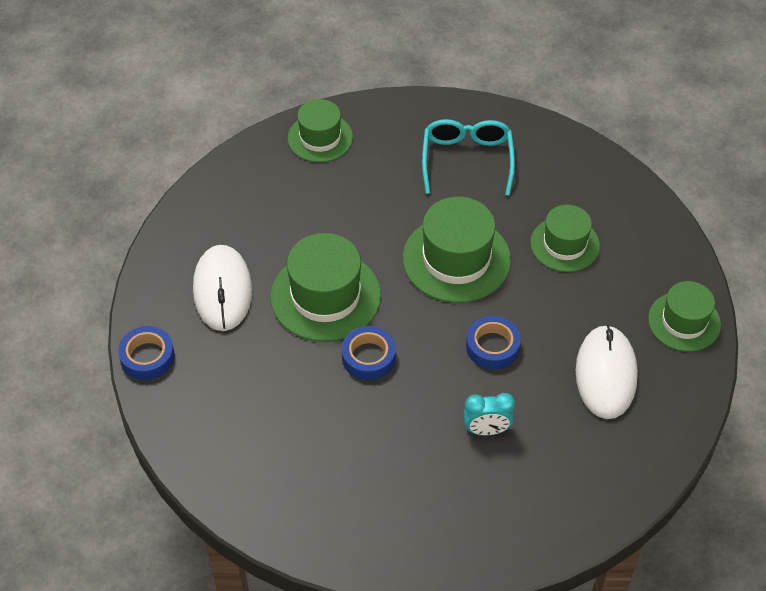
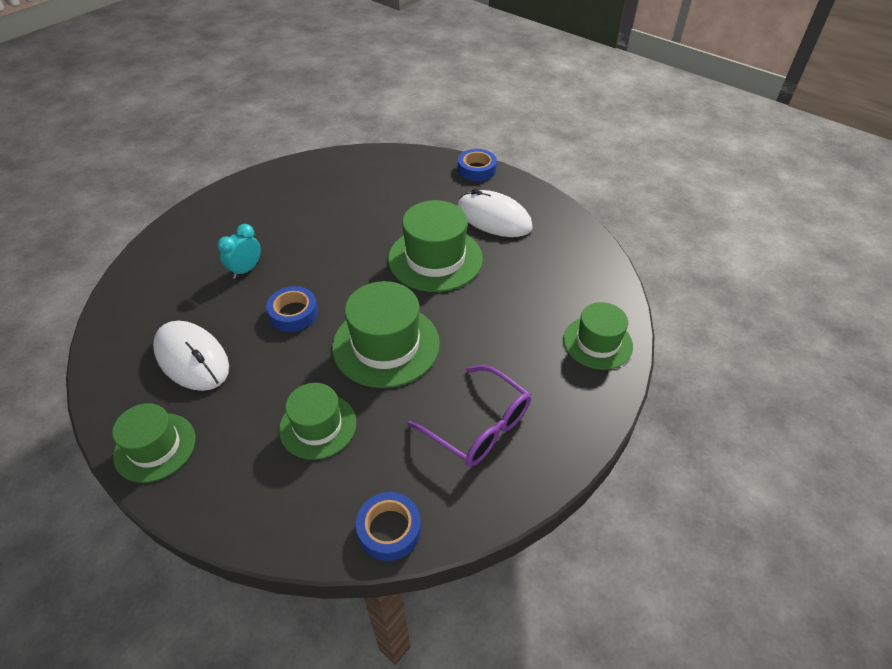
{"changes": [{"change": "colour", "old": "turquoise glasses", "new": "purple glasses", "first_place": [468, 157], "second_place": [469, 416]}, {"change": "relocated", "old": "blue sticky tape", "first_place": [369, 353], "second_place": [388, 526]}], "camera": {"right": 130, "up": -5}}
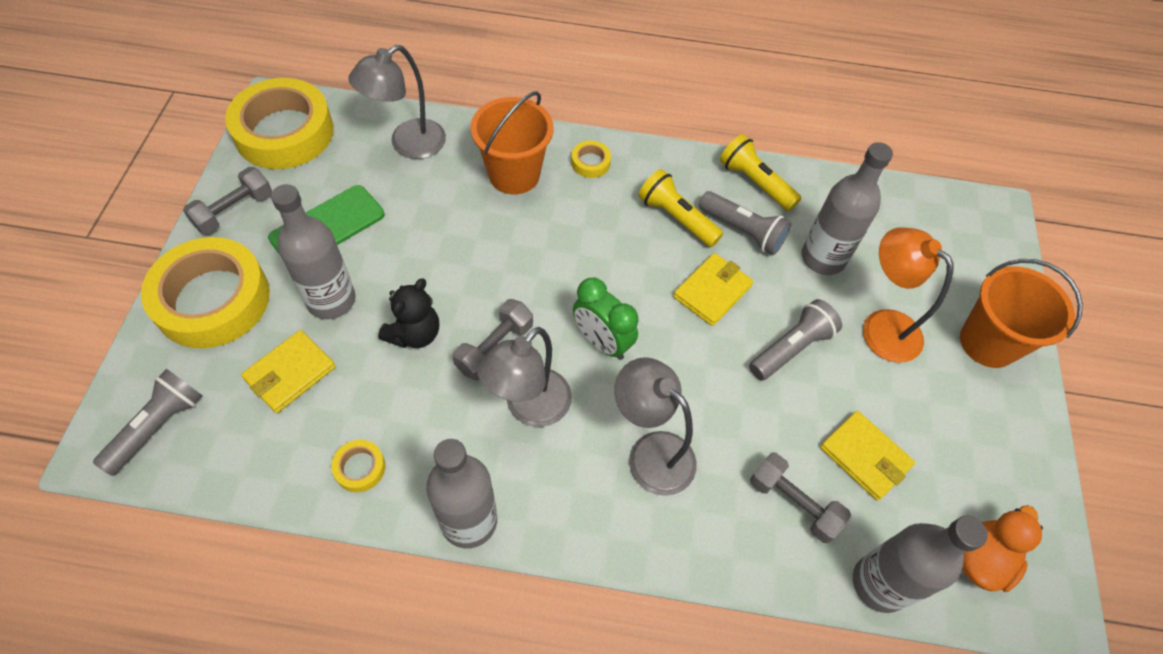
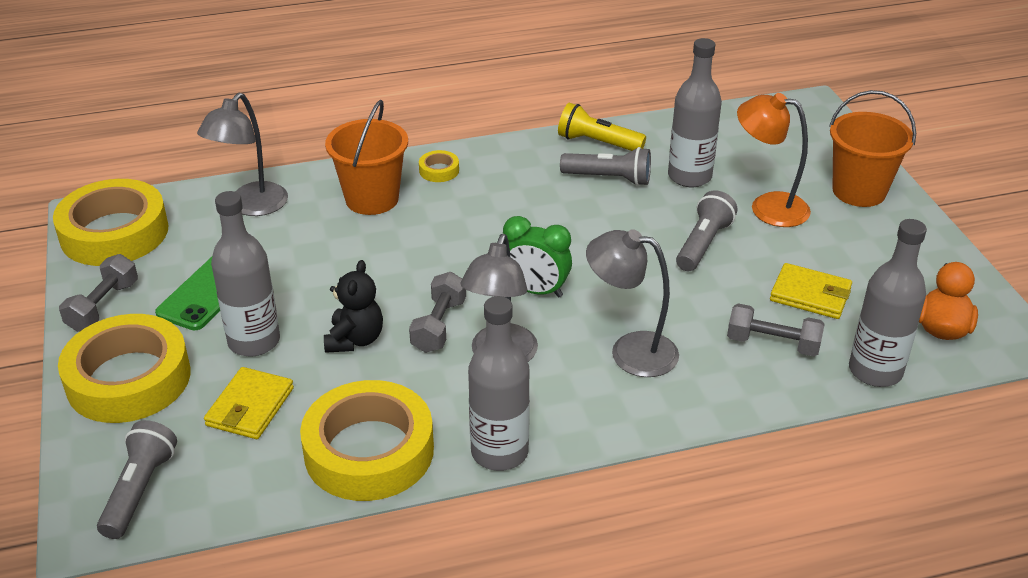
{"changes": [{"change": "missing", "old": "bright yellow torch", "first_place": [680, 208]}, {"change": "missing", "old": "bright yellow billfold", "first_place": [713, 289]}, {"change": "size", "old": "bright yellow sticky tape", "first_place": [358, 466], "second_place": [367, 440], "factor": 2.46}], "camera": {"right": -20, "up": -20}}
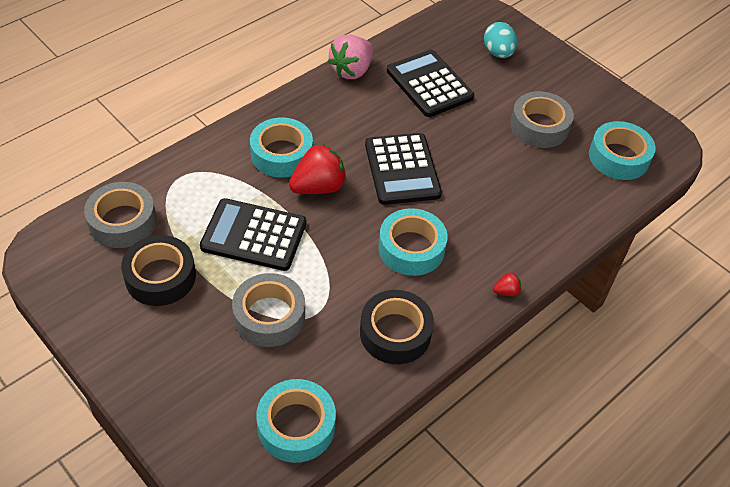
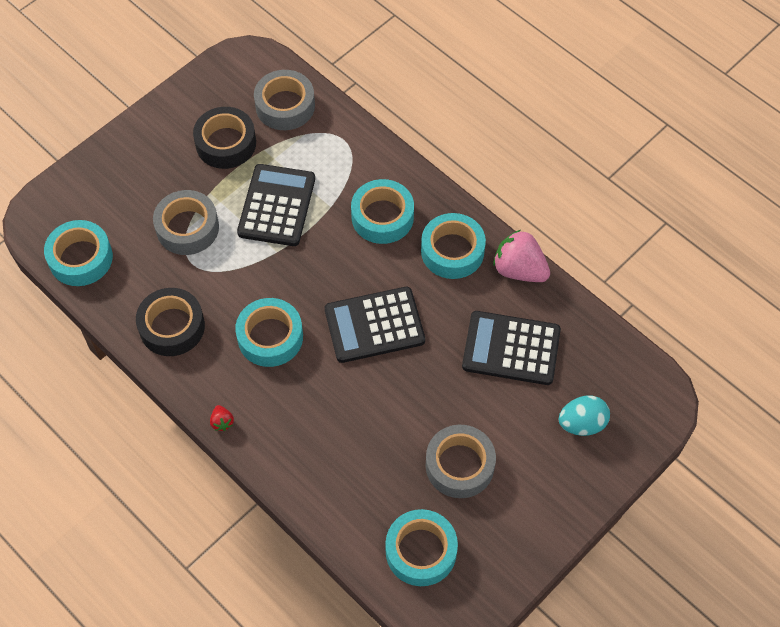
{"changes": [{"change": "spun", "old": "black adding machine", "first_place": [430, 83], "second_place": [511, 348], "degrees": -135}, {"change": "missing", "old": "scarlet toy strawberry", "first_place": [317, 169]}, {"change": "appeared", "new": "turquoise sticky tape", "second_place": [453, 246]}], "camera": {"right": 90, "up": 10}}
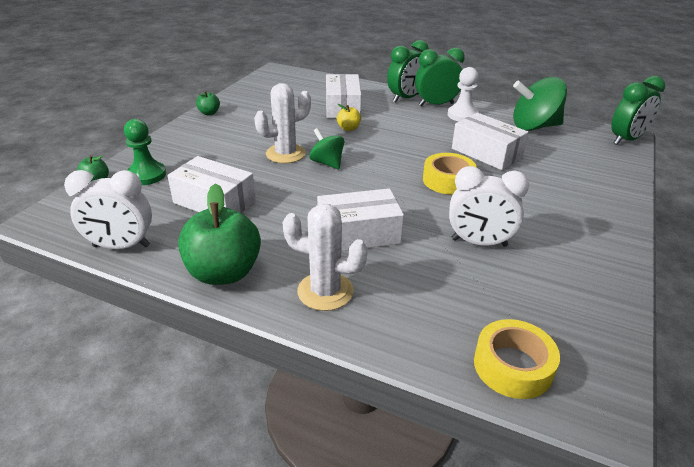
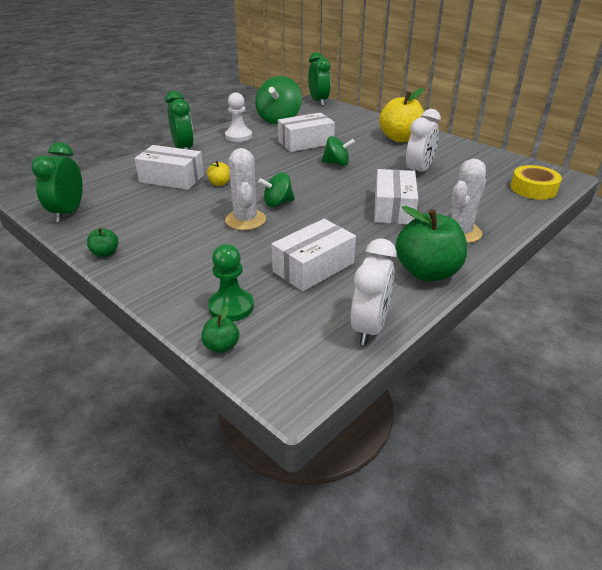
{"changes": [{"change": "relocated", "old": "leaf-green bedside clock", "first_place": [440, 77], "second_place": [57, 182]}, {"change": "exchanged", "old": "bright yellow sticky tape", "new": "leaf-green toy top", "first_place": [450, 174], "second_place": [338, 151]}, {"change": "appeared", "new": "bright yellow toy apple", "second_place": [401, 115]}], "camera": {"right": -70, "up": 0}}
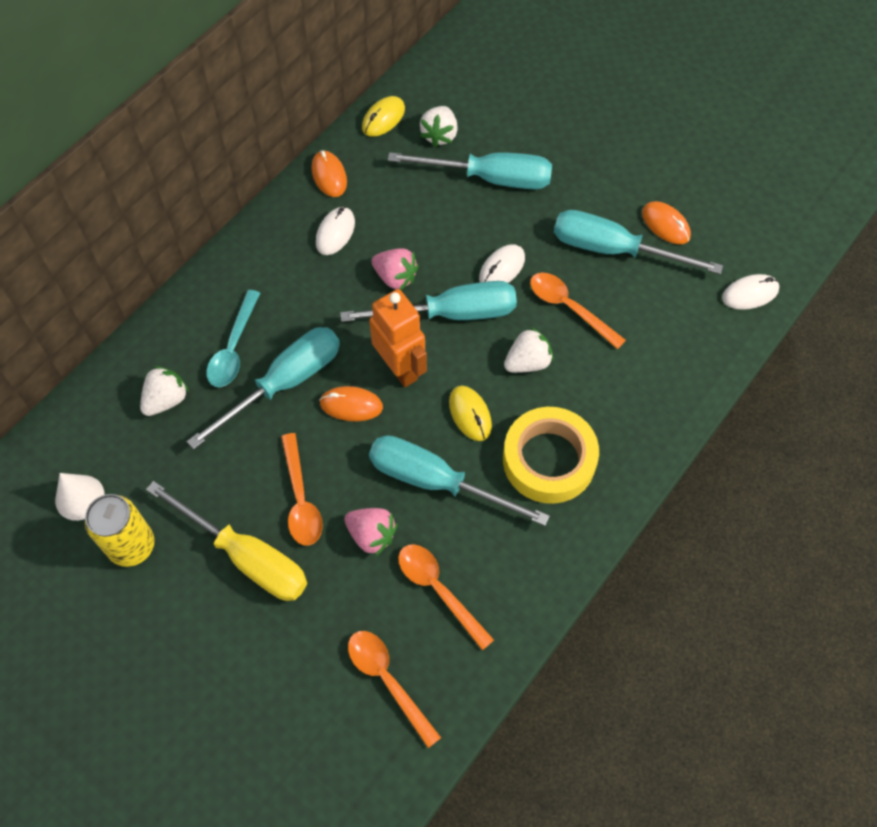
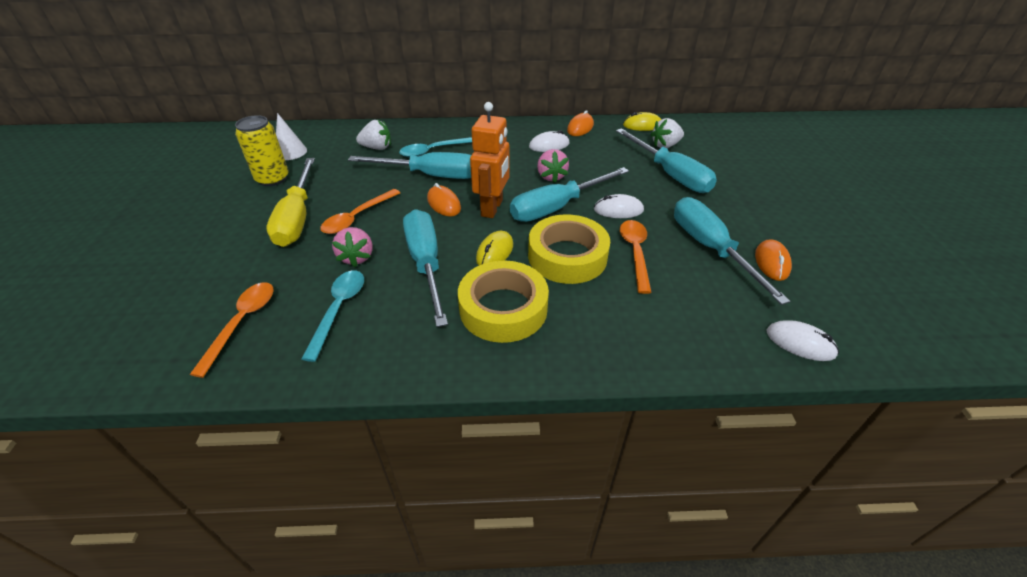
{"changes": [{"change": "spun", "old": "turquoise screwdriver", "first_place": [428, 301], "second_place": [569, 194], "degrees": 105}, {"change": "exchanged", "old": "snow-white toy strawberry", "new": "bright yellow sticky tape", "first_place": [529, 350], "second_place": [569, 249]}, {"change": "colour", "old": "bright orange tablespoon", "new": "turquoise tablespoon", "first_place": [446, 597], "second_place": [332, 316]}], "camera": {"right": 50, "up": -20}}
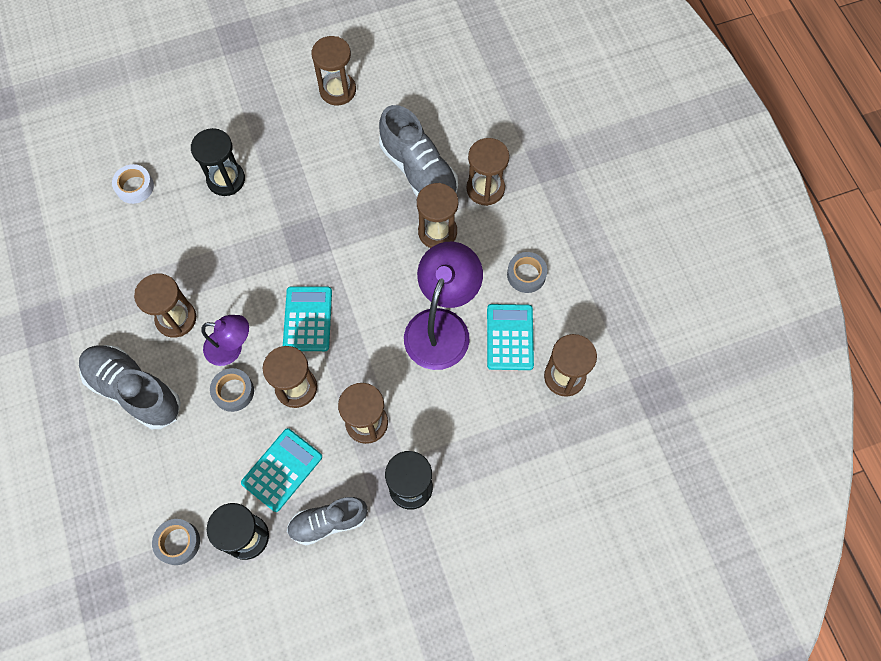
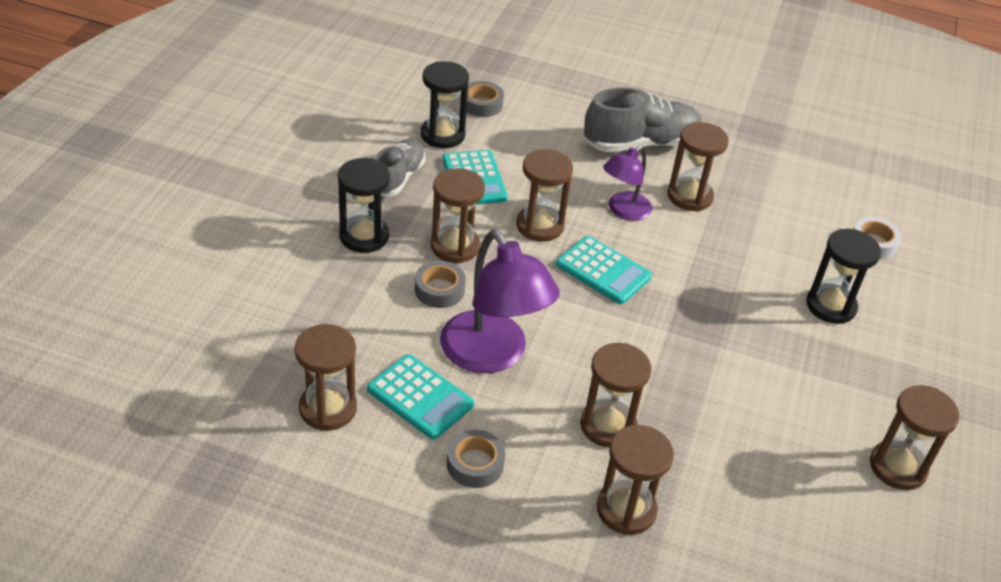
{"changes": [{"change": "missing", "old": "ash-grey lace-up shoe", "first_place": [418, 150]}, {"change": "relocated", "old": "ash-grey sticky tape", "first_place": [232, 390], "second_place": [440, 284]}], "camera": {"right": 125, "up": -25}}
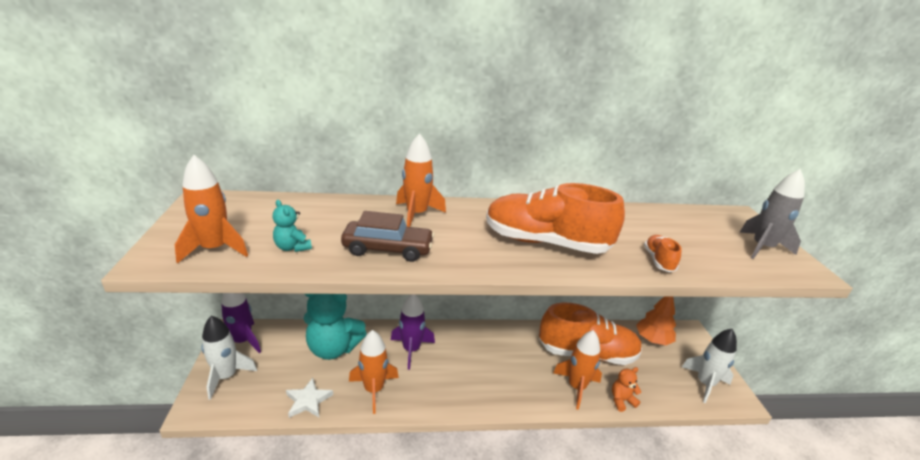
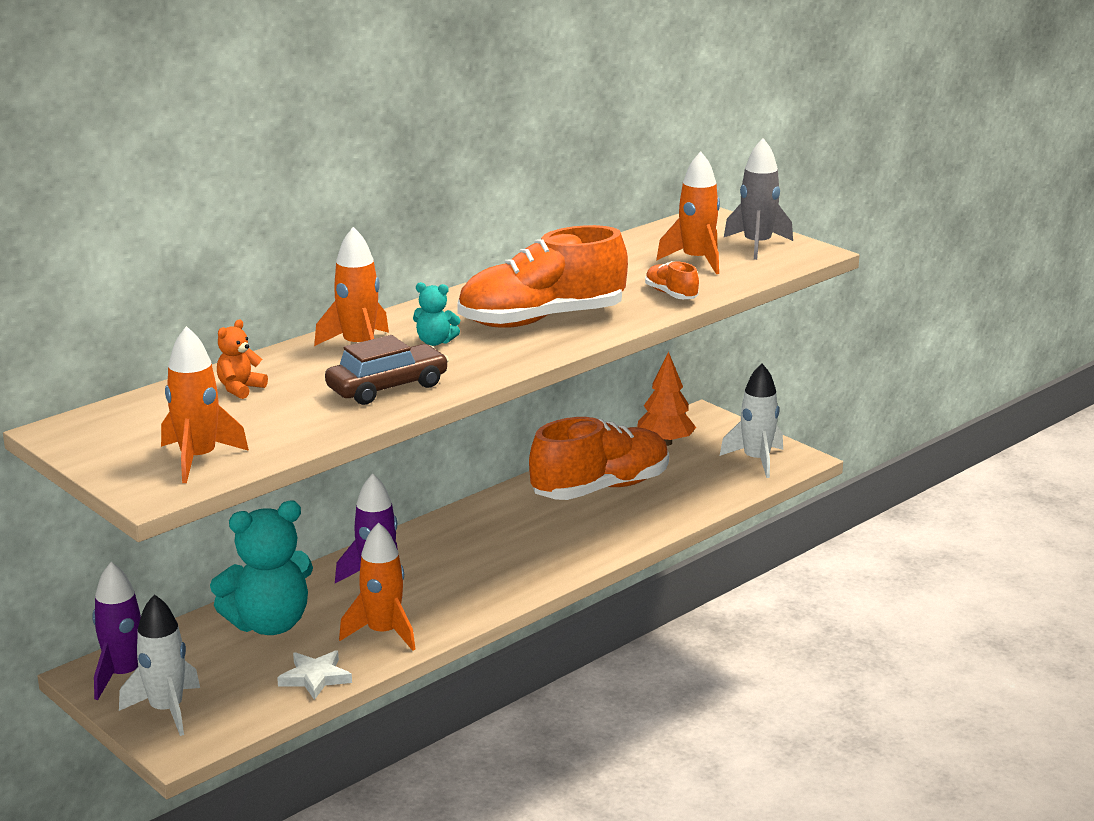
{"changes": [{"change": "relocated", "old": "turquoise stuffed bear", "first_place": [292, 226], "second_place": [436, 314]}, {"change": "relocated", "old": "bright orange spaceship", "first_place": [577, 370], "second_place": [688, 213]}, {"change": "relocated", "old": "bright orange stuffed bear", "first_place": [626, 389], "second_place": [242, 359]}], "camera": {"right": -35, "up": -5}}
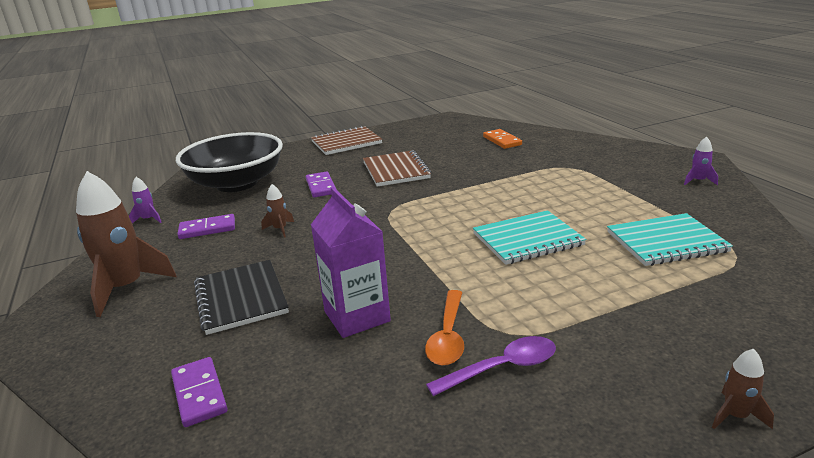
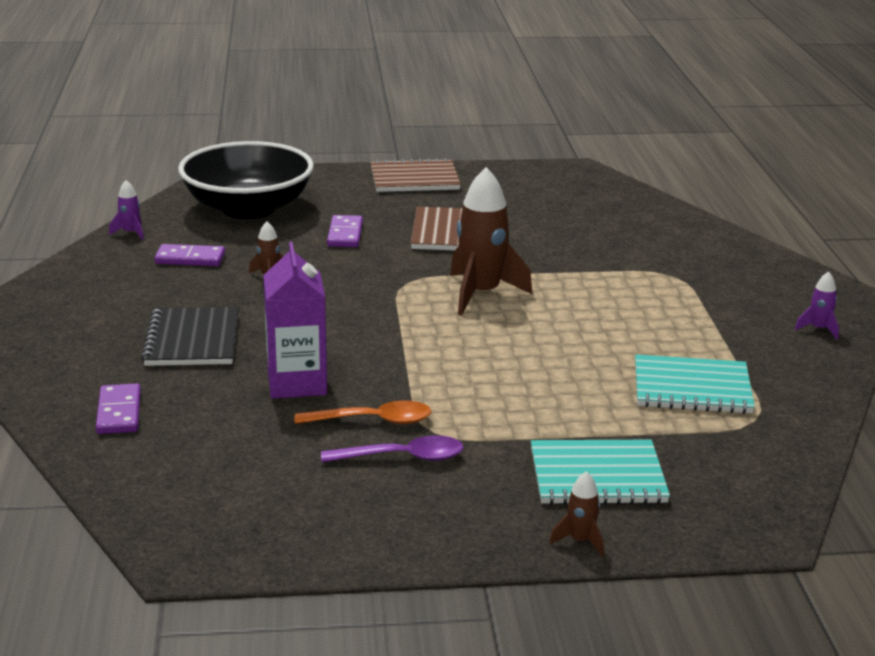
{"changes": [{"change": "missing", "old": "bright orange domino piece", "first_place": [502, 139]}, {"change": "relocated", "old": "brown spaceship", "first_place": [126, 244], "second_place": [491, 241]}, {"change": "relocated", "old": "turquoise notebook", "first_place": [529, 237], "second_place": [600, 472]}, {"change": "spun", "old": "bright orange tablespoon", "first_place": [444, 328], "second_place": [363, 412], "degrees": -120}], "camera": {"right": 15, "up": 0}}
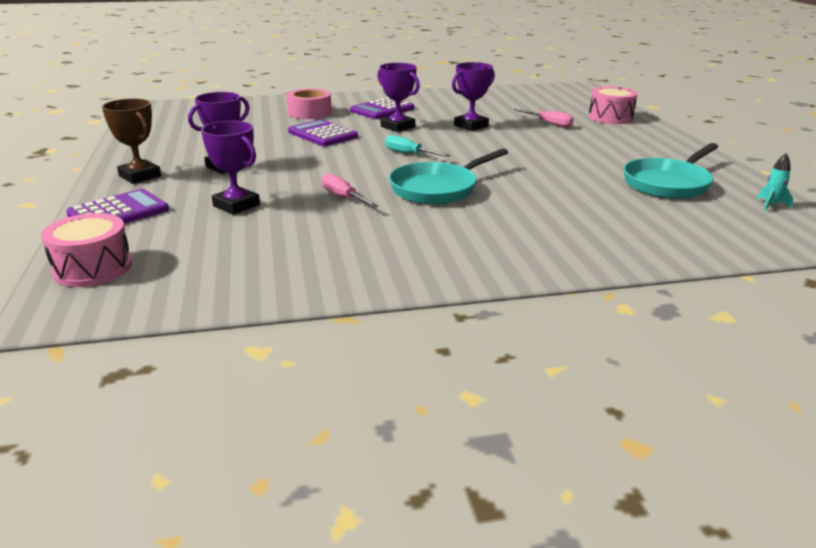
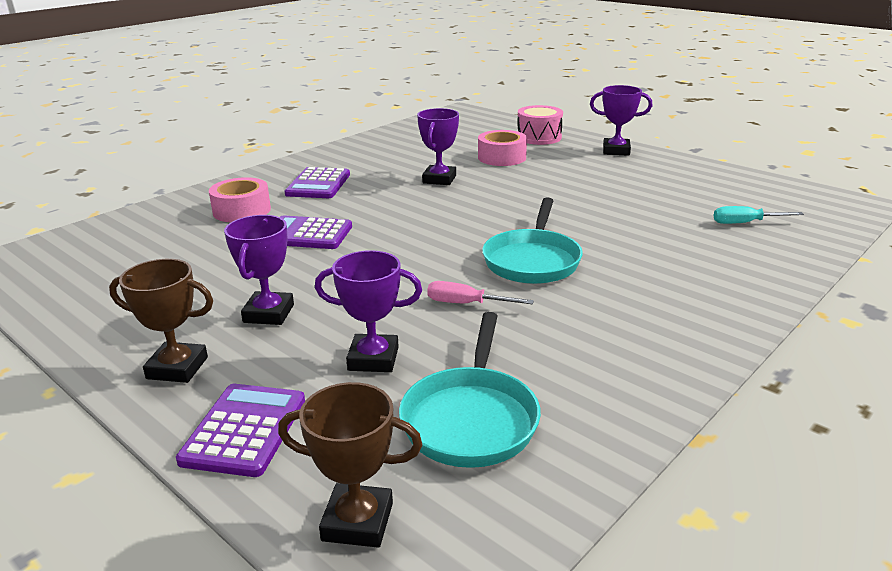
{"changes": [{"change": "relocated", "old": "purple prize cup", "first_place": [398, 97], "second_place": [621, 120]}, {"change": "exchanged", "old": "rosy screwdriver", "new": "rosy sticky tape", "first_place": [543, 118], "second_place": [502, 148]}, {"change": "relocated", "old": "turquoise screwdriver", "first_place": [418, 146], "second_place": [758, 215]}, {"change": "relocated", "old": "turquoise frying pan", "first_place": [670, 171], "second_place": [470, 390]}, {"change": "missing", "old": "turquoise spaceship", "first_place": [775, 182]}, {"change": "exchanged", "old": "rosy drum", "new": "brown prize cup", "first_place": [86, 250], "second_place": [350, 465]}], "camera": {"right": -35, "up": 0}}
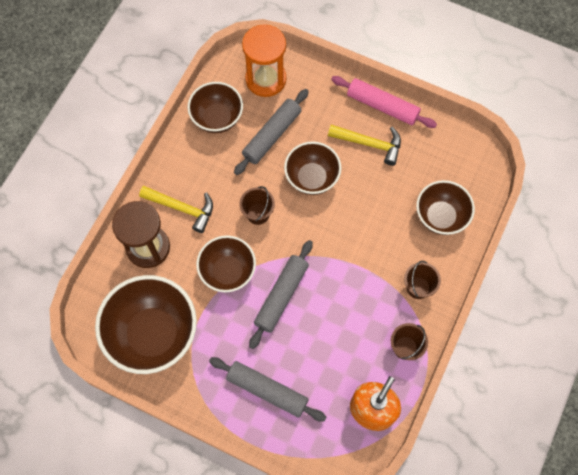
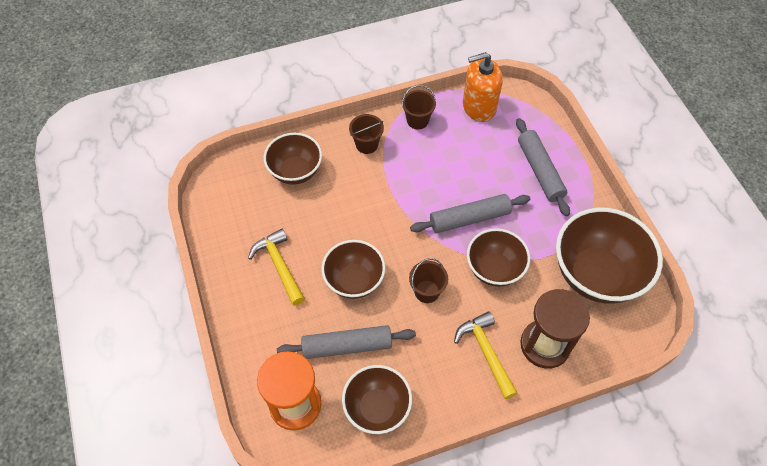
{"changes": [{"change": "missing", "old": "rosy pastry roller", "first_place": [384, 102]}], "camera": {"right": -135, "up": -10}}
